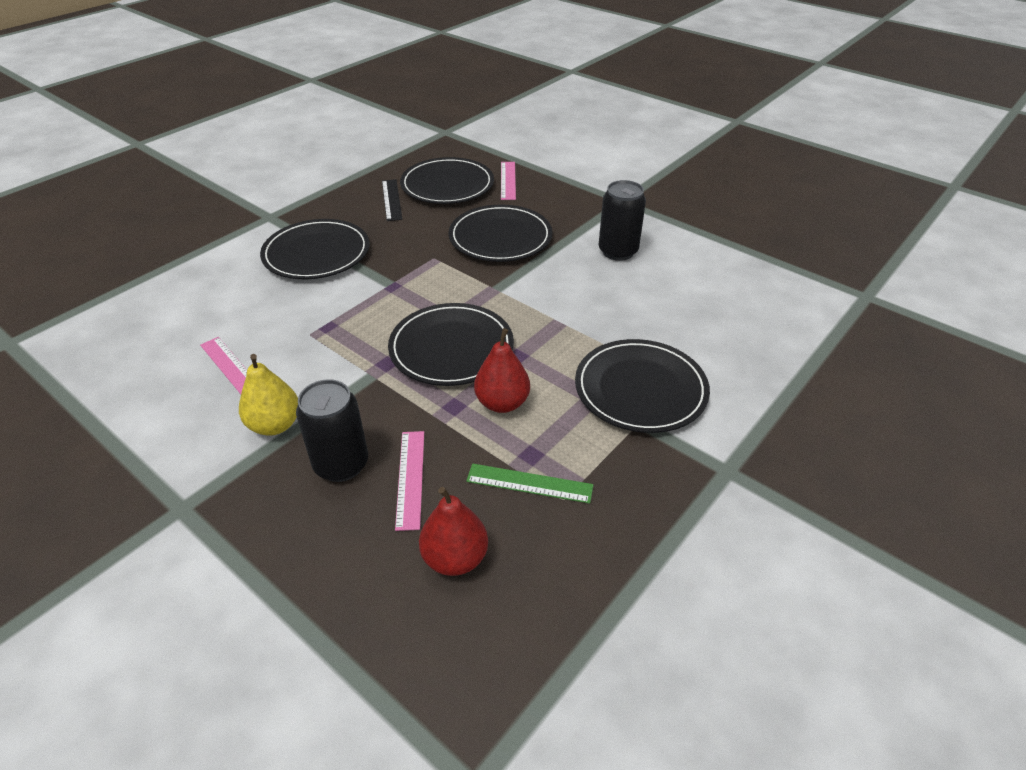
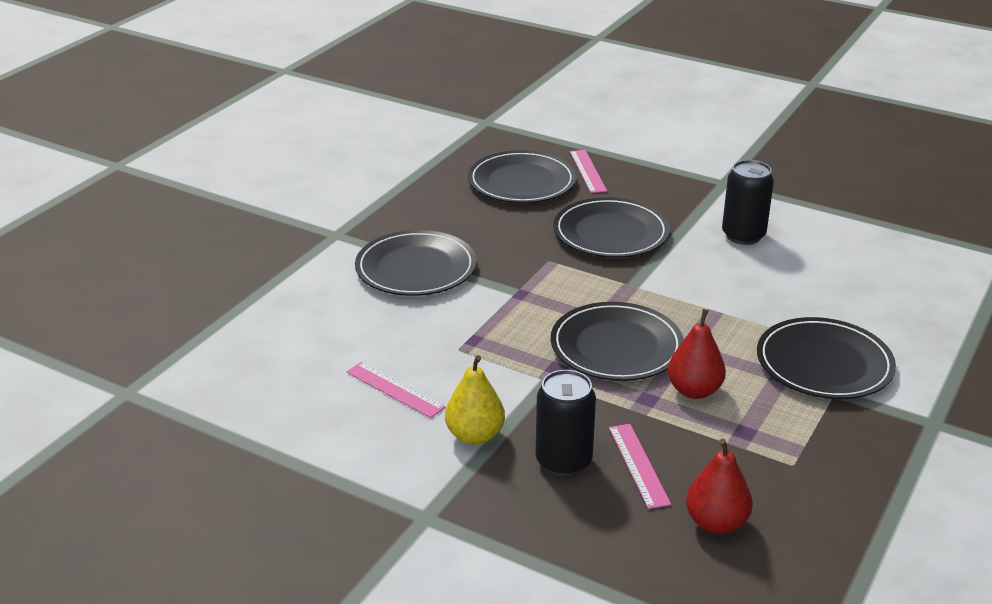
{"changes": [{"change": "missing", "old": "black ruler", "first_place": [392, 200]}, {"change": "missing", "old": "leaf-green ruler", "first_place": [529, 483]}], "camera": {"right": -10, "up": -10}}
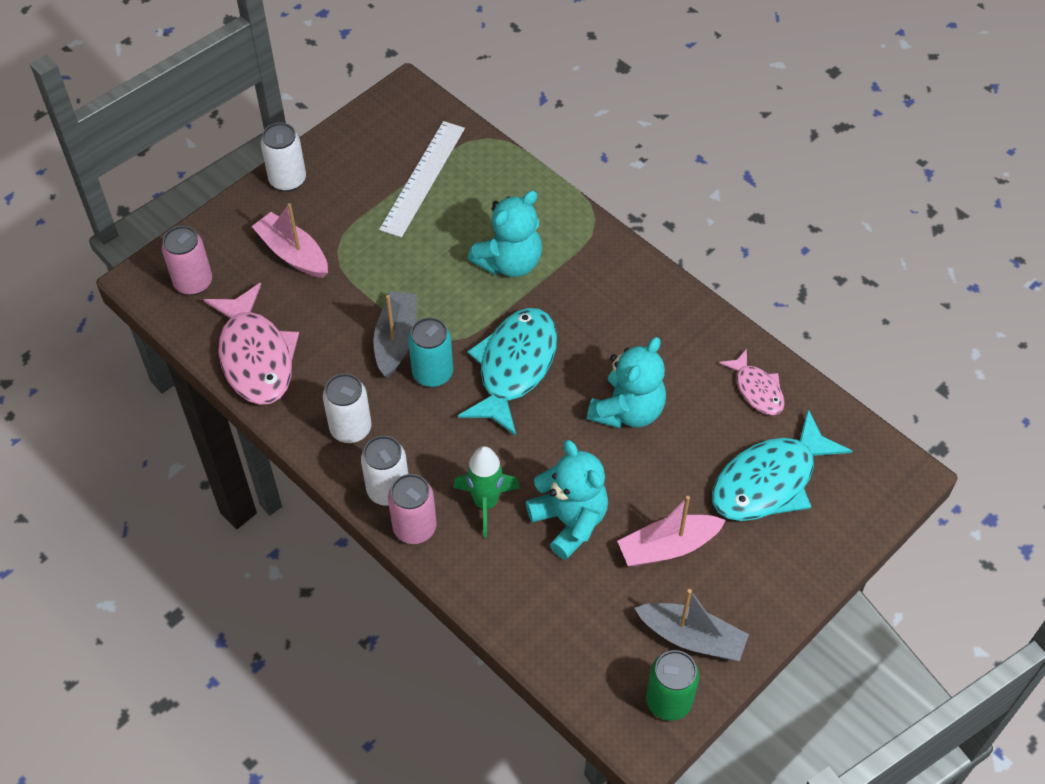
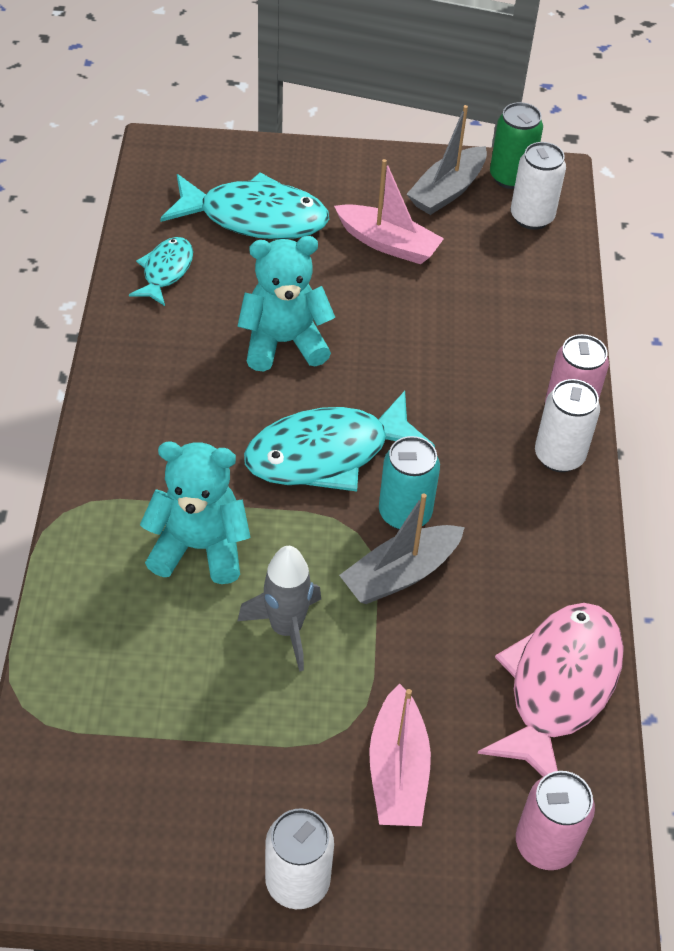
{"changes": [{"change": "missing", "old": "snow-white ruler", "first_place": [422, 179]}, {"change": "colour", "old": "rosy fish", "new": "turquoise fish", "first_place": [752, 382], "second_place": [161, 271]}, {"change": "relocated", "old": "snow-white soda can", "first_place": [347, 408], "second_place": [538, 186]}, {"change": "missing", "old": "turquoise stuffed bear", "first_place": [567, 500]}, {"change": "missing", "old": "leaf-green spaceship", "first_place": [486, 491]}, {"change": "spun", "old": "ash-grey toy boat", "first_place": [692, 625], "second_place": [447, 160], "degrees": -120}, {"change": "appeared", "new": "ash-grey spaceship", "second_place": [279, 609]}], "camera": {"right": -135, "up": -5}}
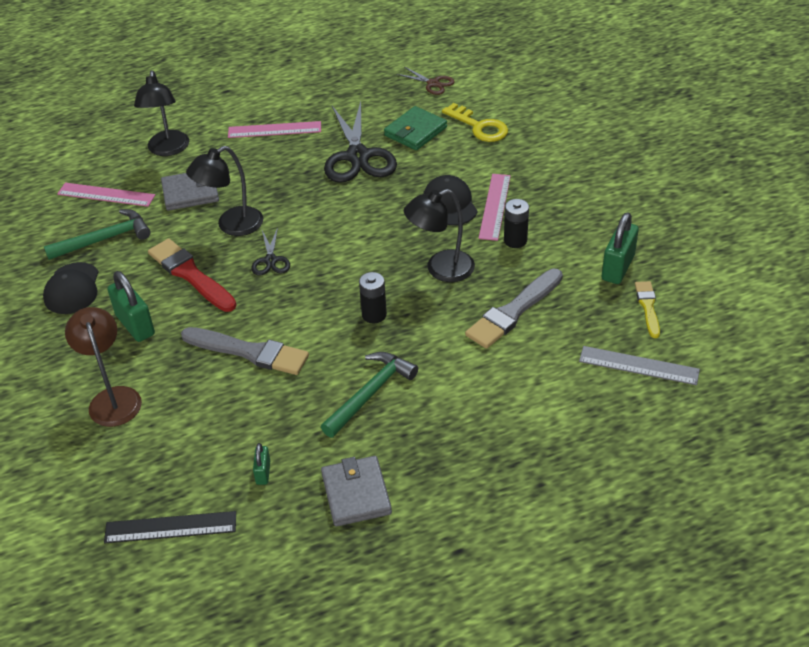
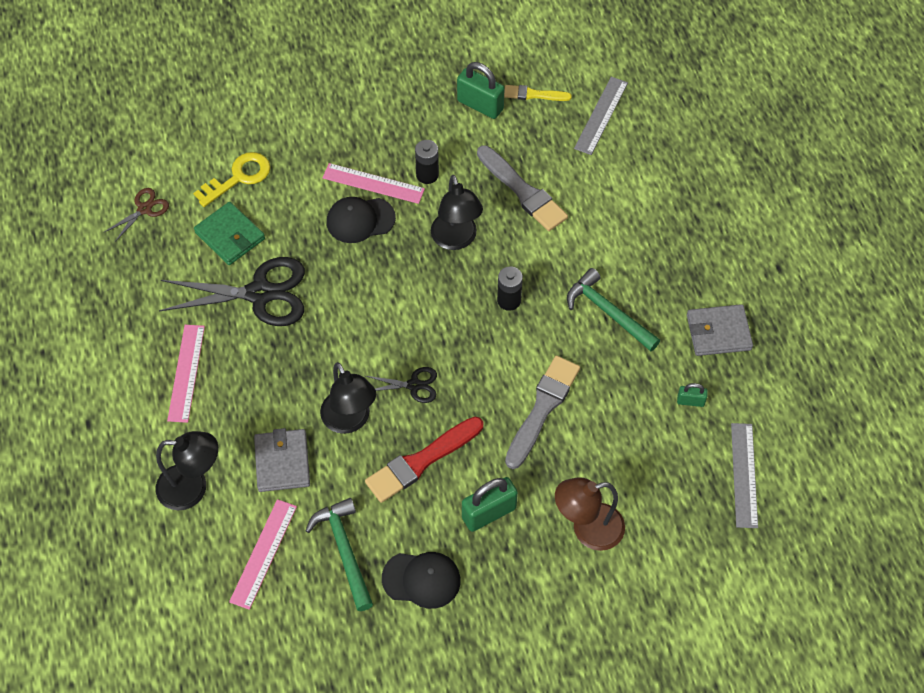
{"changes": [{"change": "colour", "old": "black ruler", "new": "ash-grey ruler", "first_place": [170, 527], "second_place": [744, 475]}], "camera": {"right": -85, "up": 15}}
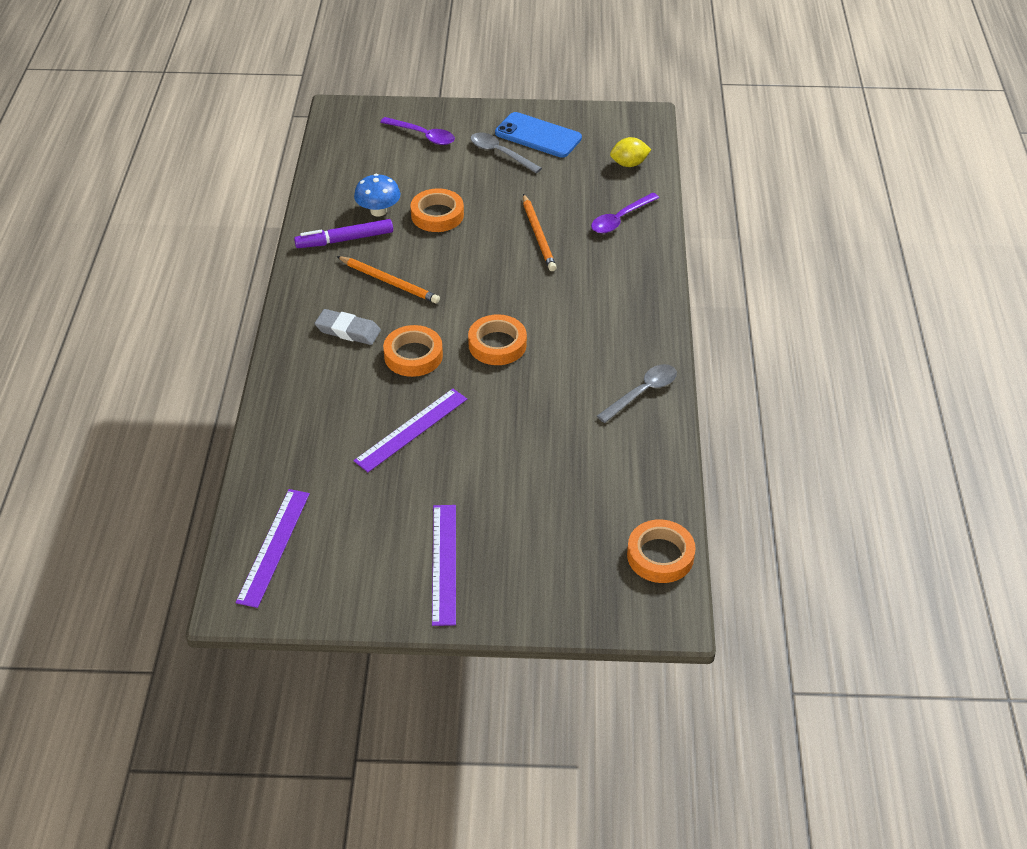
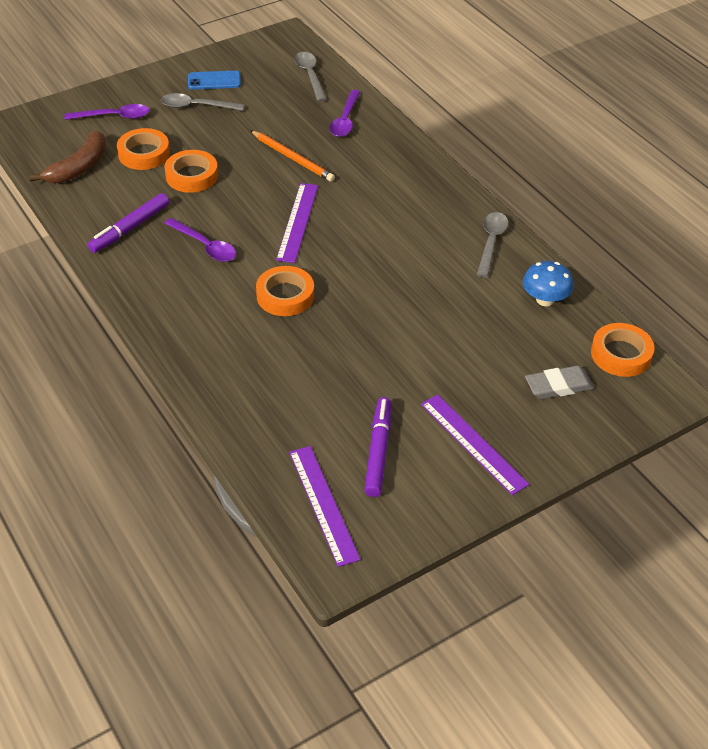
{"changes": [{"change": "size", "old": "blue mobile phone", "first_place": [538, 135], "second_place": [214, 80], "factor": 0.66}, {"change": "exchanged", "old": "bright yellow lemon", "new": "ash-grey tablespoon", "first_place": [630, 152], "second_place": [310, 77]}, {"change": "relocated", "old": "blue toadstool", "first_place": [377, 195], "second_place": [548, 283]}, {"change": "exchanged", "old": "bright orange lead pencil", "new": "purple tablespoon", "first_place": [388, 280], "second_place": [200, 240]}, {"change": "relocated", "old": "ash-grey pencil eraser", "first_place": [347, 327], "second_place": [559, 382]}, {"change": "relocated", "old": "bright orange sticky tape", "first_place": [497, 339], "second_place": [143, 149]}, {"change": "relocated", "old": "purple ruler", "first_place": [410, 430], "second_place": [297, 223]}, {"change": "appeared", "new": "brown toy banana", "second_place": [67, 157]}, {"change": "appeared", "new": "purple felt pen", "second_place": [377, 447]}], "camera": {"right": -35, "up": 0}}
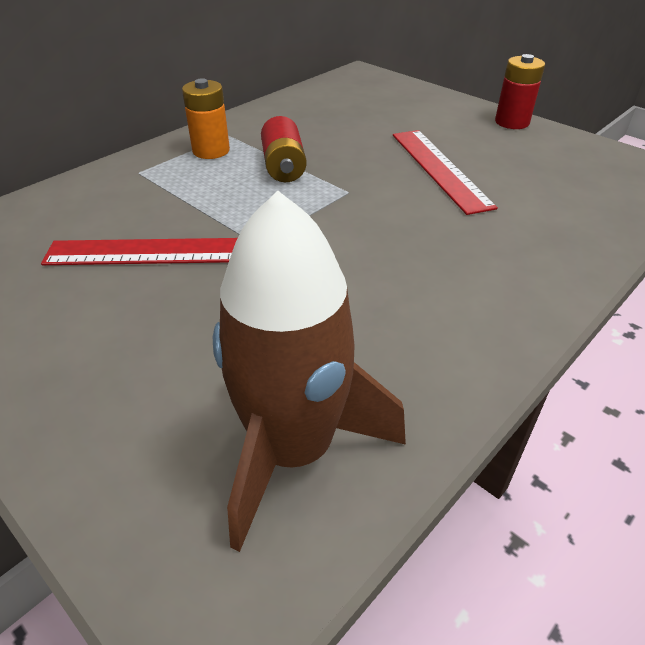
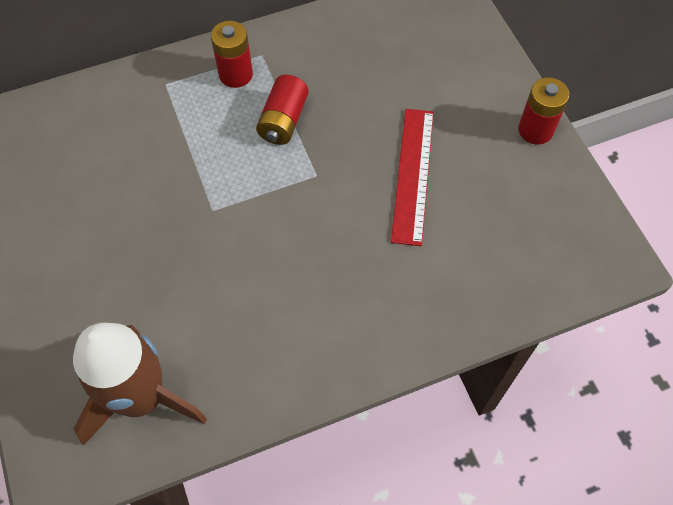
{"changes": [{"change": "colour", "old": "bright orange power cell", "new": "scarlet power cell", "first_place": [206, 118], "second_place": [232, 54]}, {"change": "missing", "old": "scarlet ruler", "first_place": [139, 251]}], "camera": {"right": 25, "up": 20}}
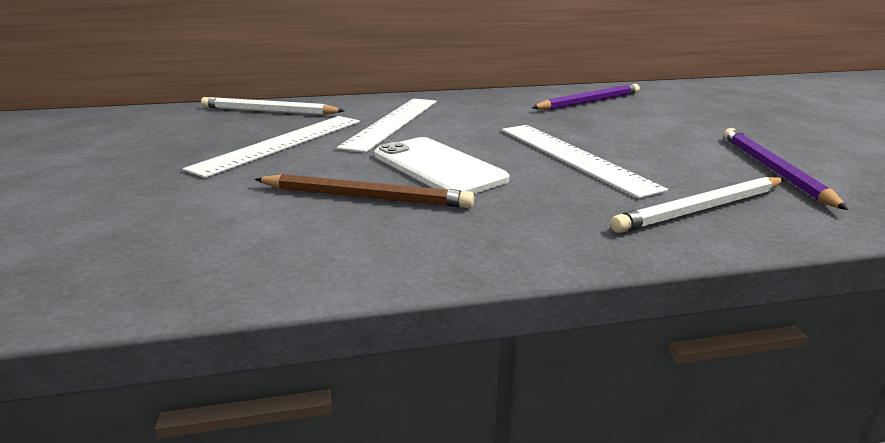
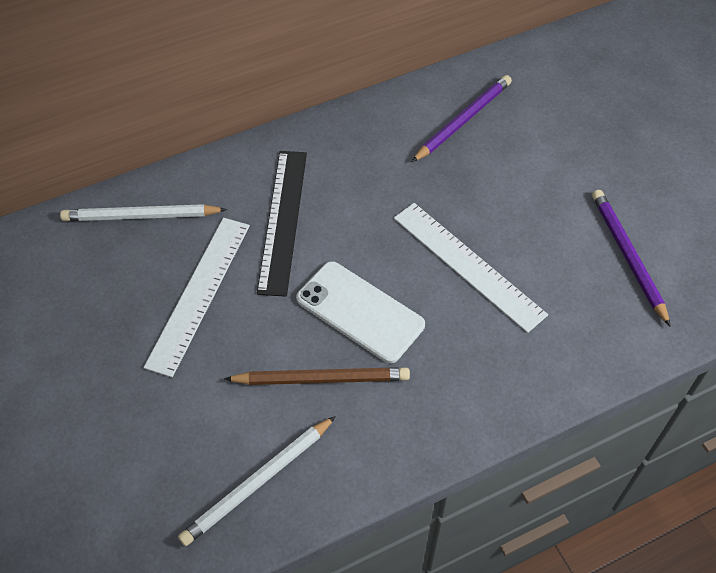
{"changes": [{"change": "colour", "old": "snow-white ruler", "new": "black ruler", "first_place": [387, 126], "second_place": [282, 224]}, {"change": "relocated", "old": "snow-white lead pencil", "first_place": [697, 205], "second_place": [257, 481]}], "camera": {"right": -15, "up": 30}}
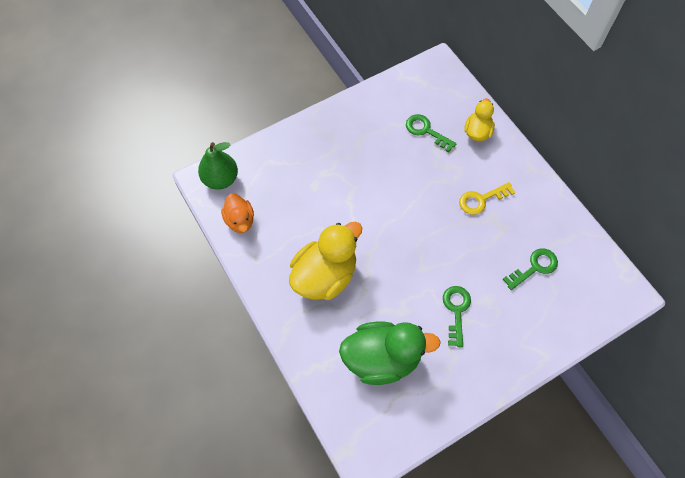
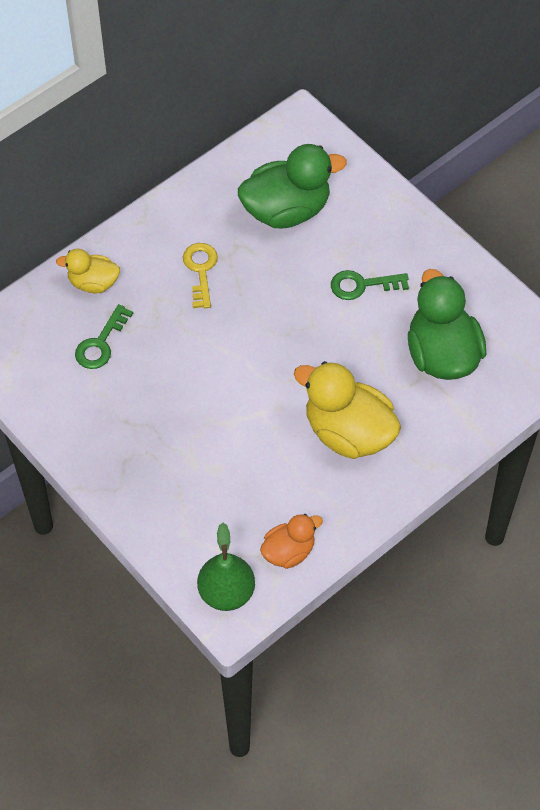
{"changes": [{"change": "spun", "old": "bright yellow latchkey", "first_place": [487, 198], "second_place": [200, 275], "degrees": -150}, {"change": "exchanged", "old": "leaf-green latchkey", "new": "leaf-green toy duck", "first_place": [530, 269], "second_place": [292, 186]}], "camera": {"right": -100, "up": -5}}
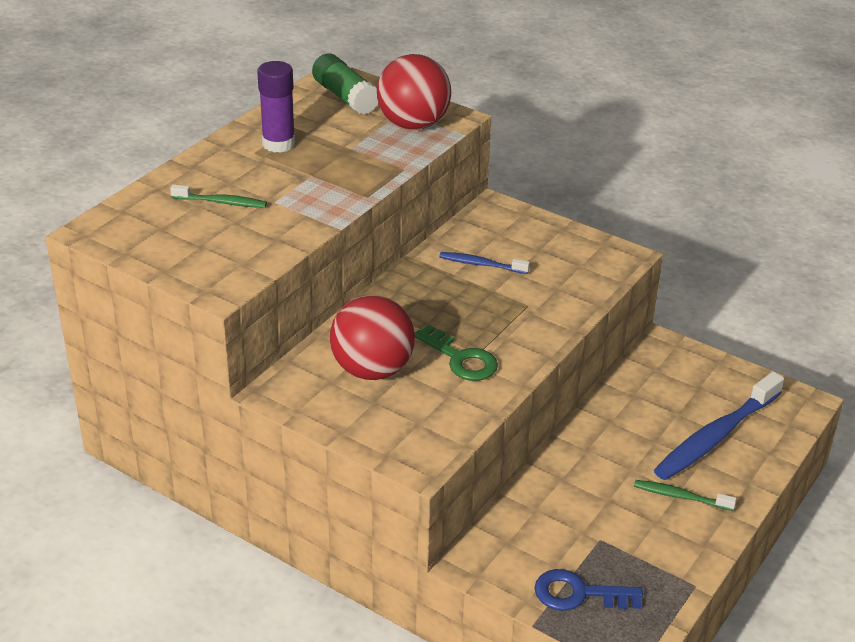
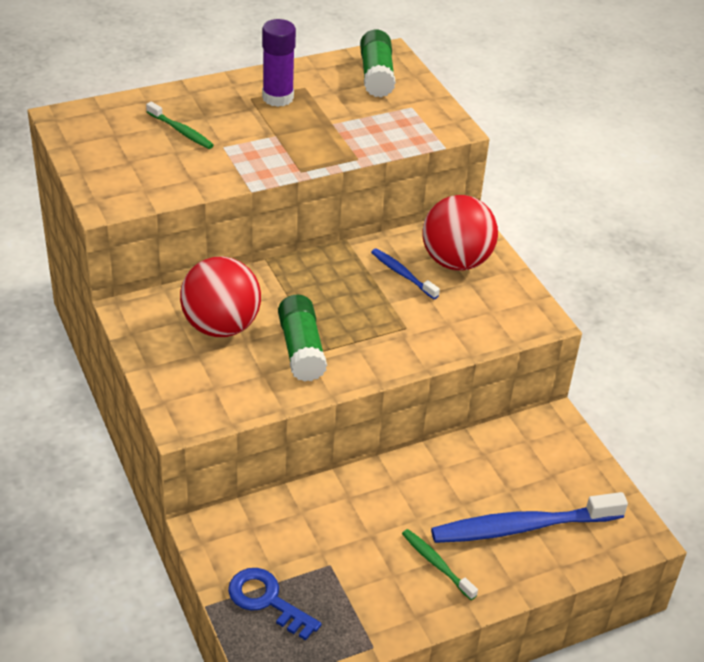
{"changes": [{"change": "relocated", "old": "scarlet ball", "first_place": [414, 92], "second_place": [460, 233]}, {"change": "exchanged", "old": "leaf-green latchkey", "new": "leaf-green glue stick", "first_place": [456, 353], "second_place": [302, 338]}], "camera": {"right": 30, "up": 5}}
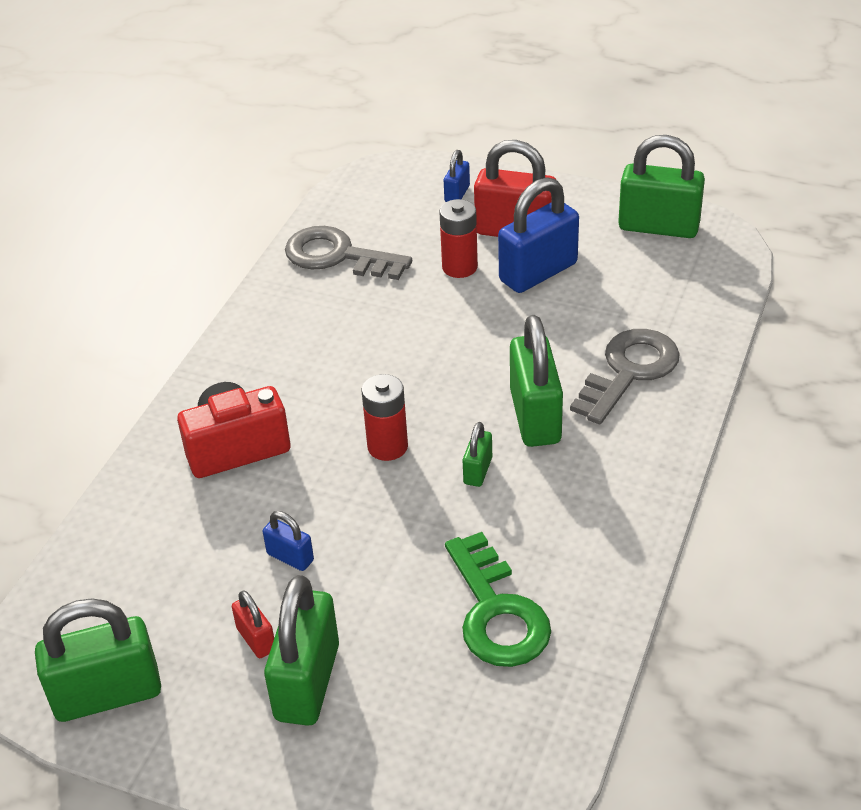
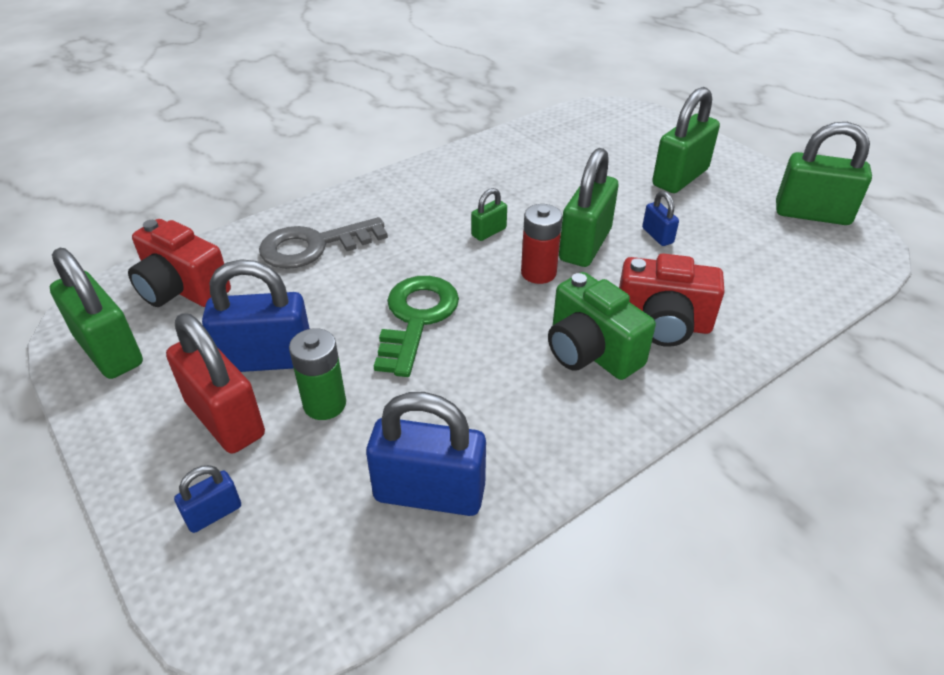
{"changes": [{"change": "colour", "old": "scarlet power cell", "new": "leaf-green power cell", "first_place": [458, 238], "second_place": [317, 374]}, {"change": "exchanged", "old": "ash-grey latchkey", "new": "blue small lock", "first_place": [348, 253], "second_place": [426, 454]}, {"change": "relocated", "old": "leaf-green small lock", "first_place": [536, 381], "second_place": [588, 207]}, {"change": "relocated", "old": "leaf-green latchkey", "first_place": [498, 599], "second_place": [416, 326]}, {"change": "missing", "old": "scarlet small lock", "first_place": [253, 624]}, {"change": "appeared", "new": "scarlet camera", "second_place": [179, 263]}, {"change": "appeared", "new": "leaf-green camera", "second_place": [602, 326]}], "camera": {"right": -150, "up": 0}}
